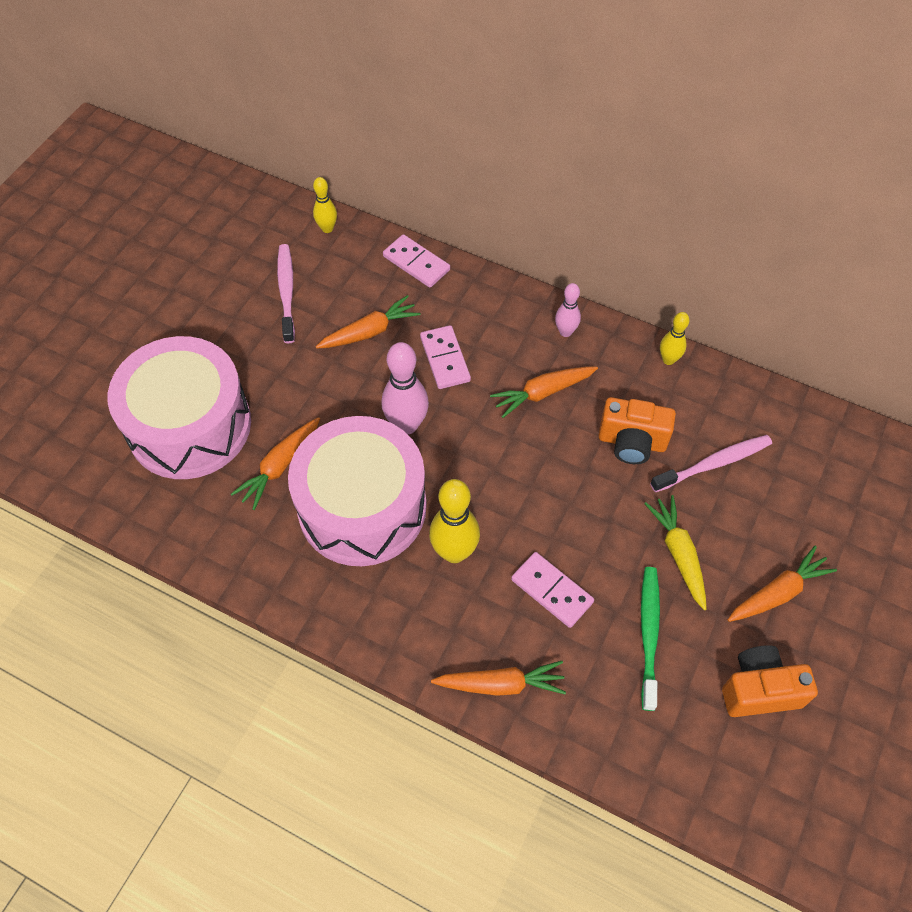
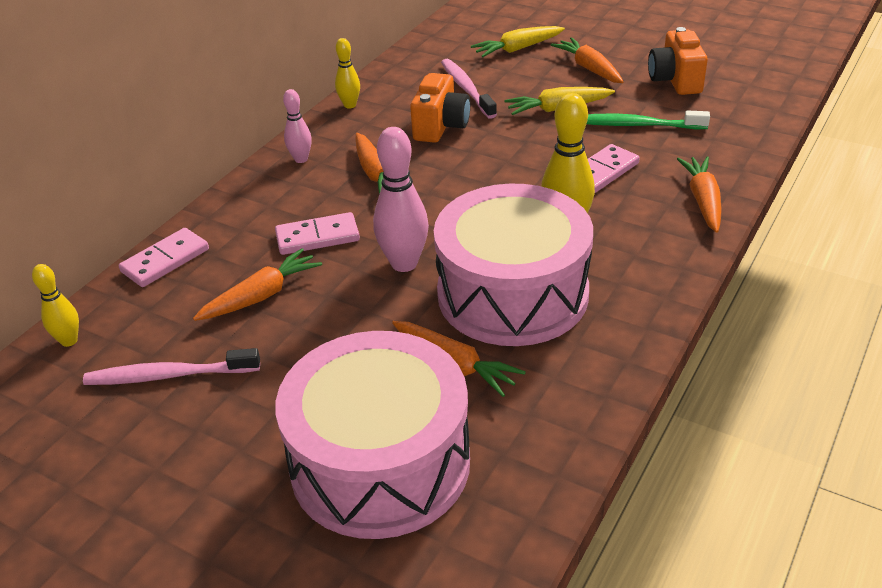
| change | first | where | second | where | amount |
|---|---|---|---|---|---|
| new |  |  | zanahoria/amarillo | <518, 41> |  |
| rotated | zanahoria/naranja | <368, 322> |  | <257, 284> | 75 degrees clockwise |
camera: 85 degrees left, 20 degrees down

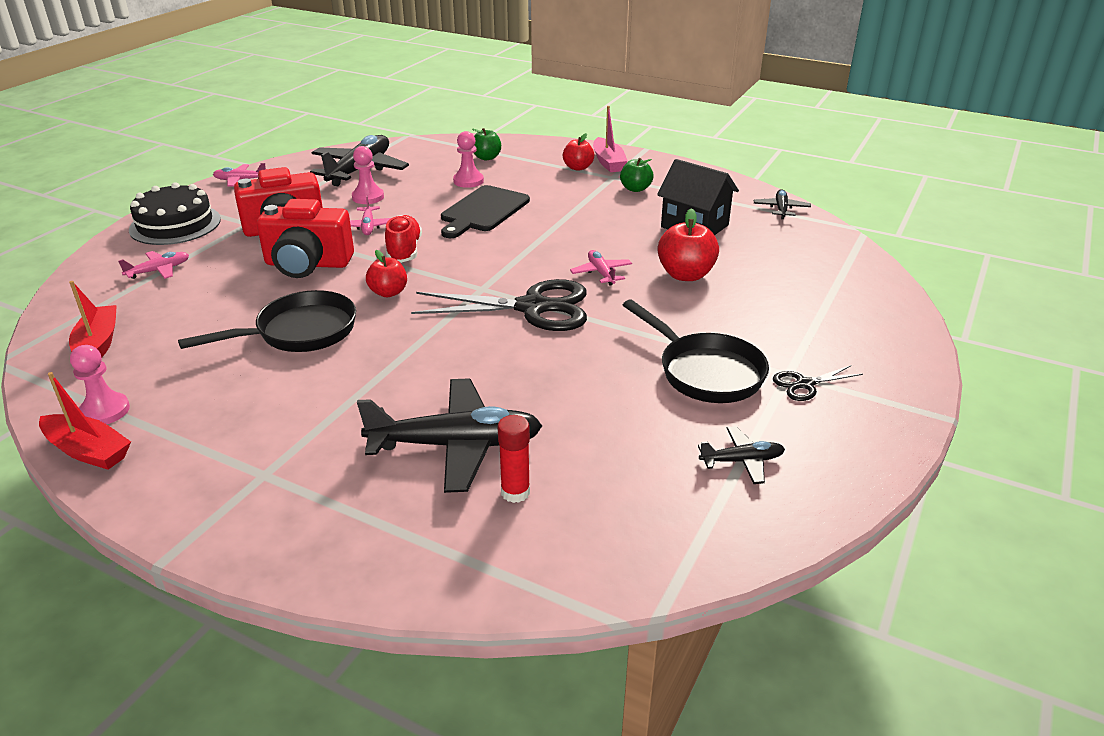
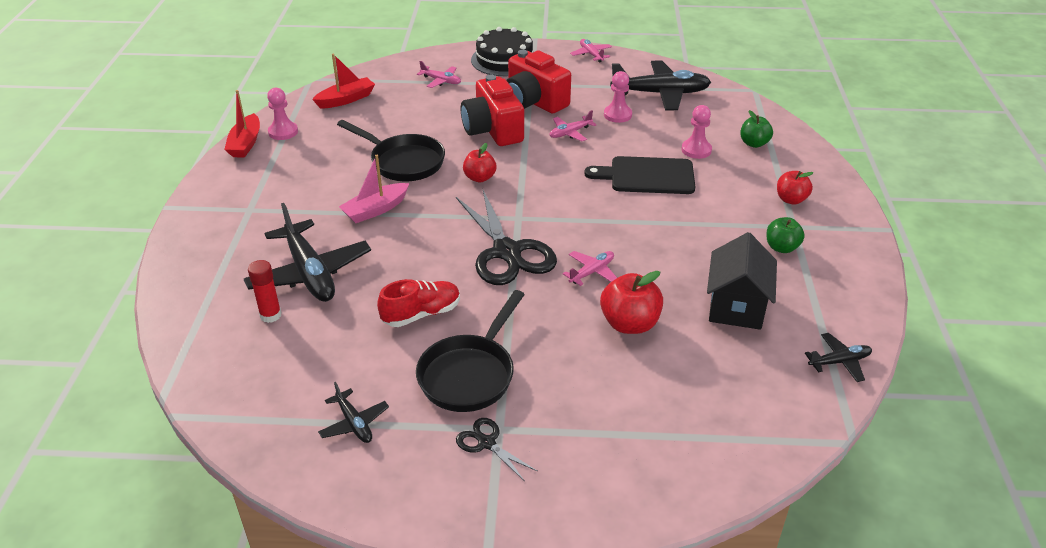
| change | first | where | second | where | amount |
|---|---|---|---|---|---|
| shifted | zapato/rojo | <403, 239> |  | <418, 303> |  |
| shifted | barco/rosa | <610, 139> |  | <374, 189> |  |
camera: 65 degrees right, 5 degrees up

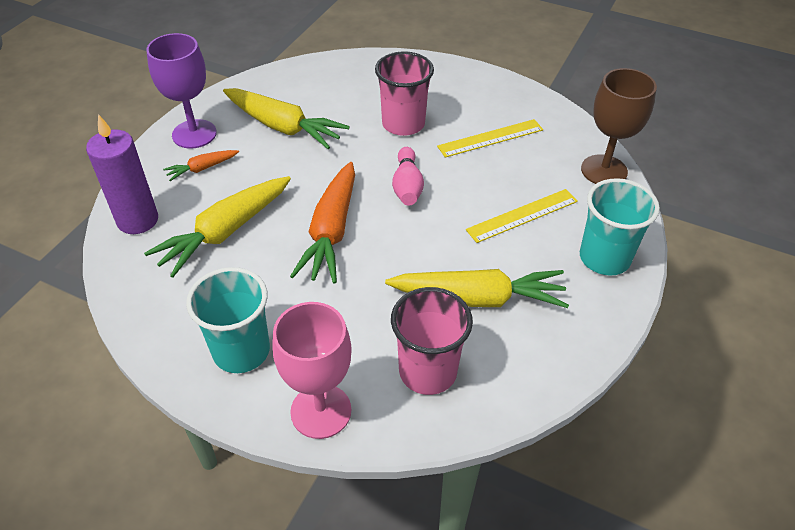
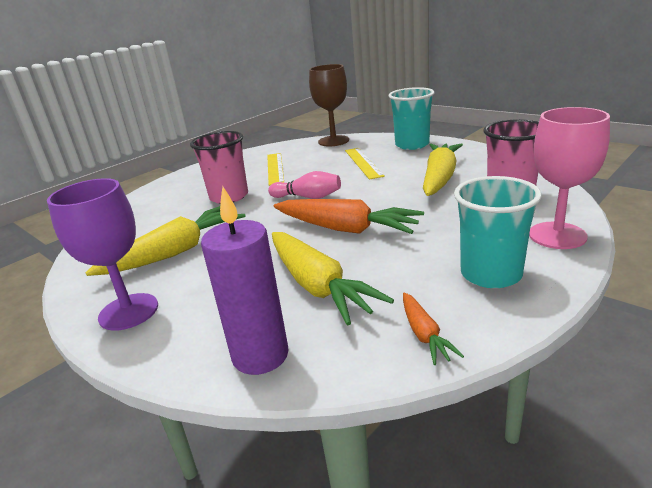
| change | first | where | second | where | amount |
|---|---|---|---|---|---|
| shifted | zanahoria/naranja | <201, 165> |  | <433, 328> |  |
camera: 70 degrees left, 20 degrees down

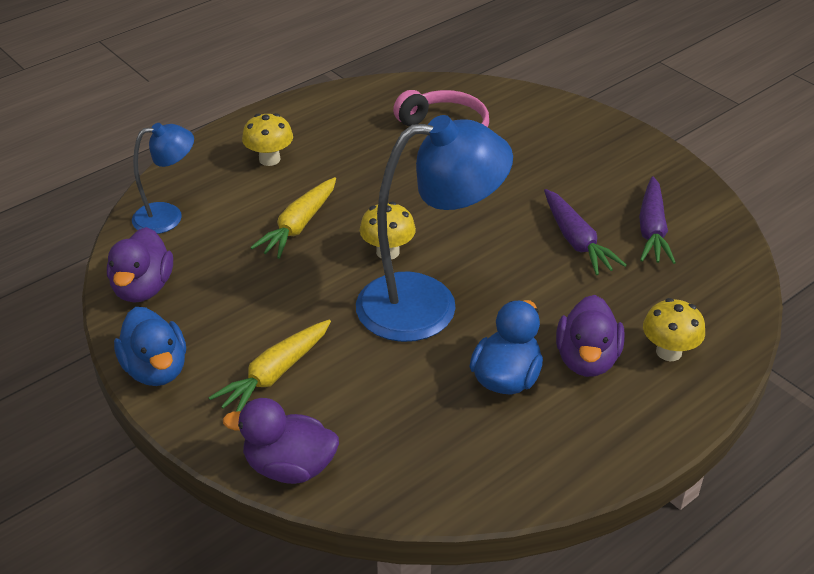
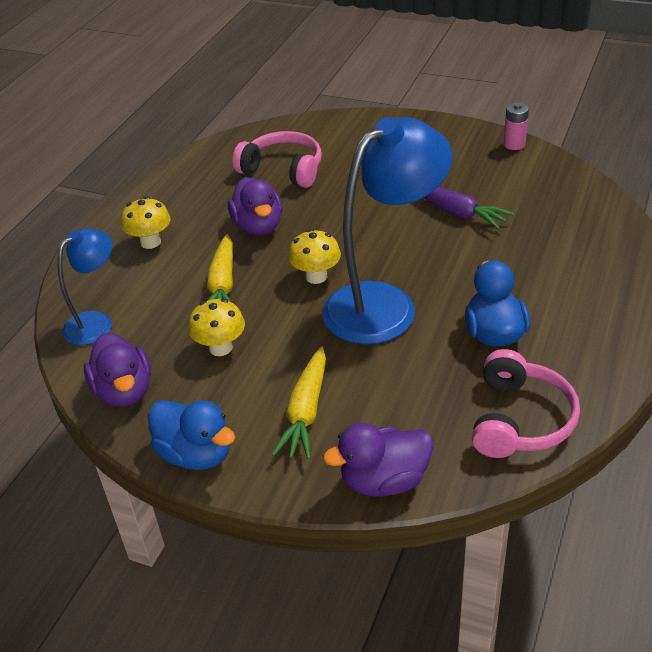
| change | first | where | second | where | amount |
|---|---|---|---|---|---|
| gone | zanahoria/morado | <657, 220> |  |  |  |
| new |  |  | auriculares/rosa | <526, 403> |  |
| new |  |  | pila/rosa | <516, 126> |  |
| shifted | pato/morado | <590, 336> |  | <255, 206> |  |
| shifted | seta/amarillo | <674, 329> |  | <217, 327> |  |
camera: 25 degrees left, 0 degrees up

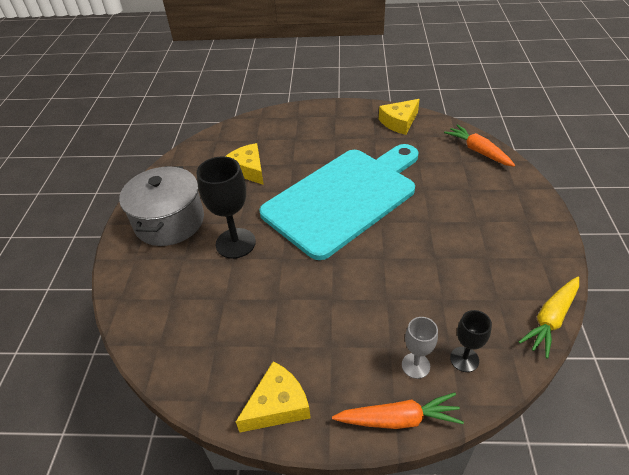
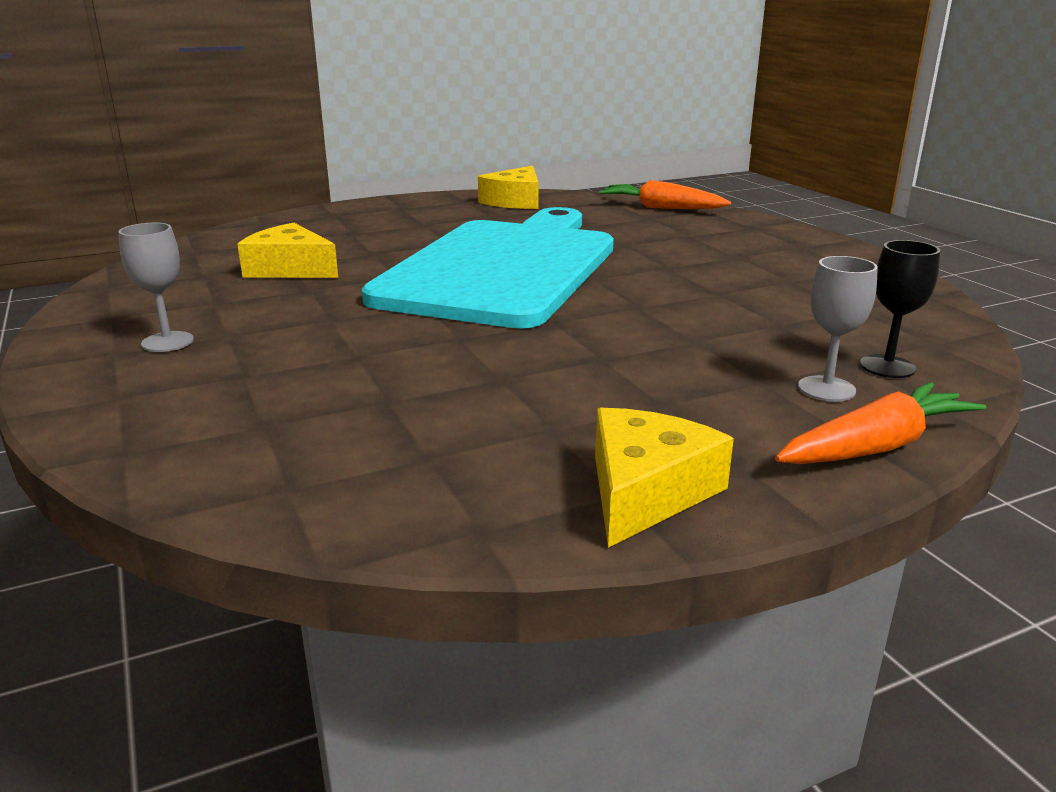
| change | first | where | second | where | amount |
|---|---|---|---|---|---|
| gone | copa/negro | <226, 207> |  |  |  |
| gone | zanahoria/amarillo | <549, 317> |  |  |  |
| swapped | olla/gris | <161, 206> | copa/gris | <156, 287> |  |
camera: 30 degrees left, 20 degrees down

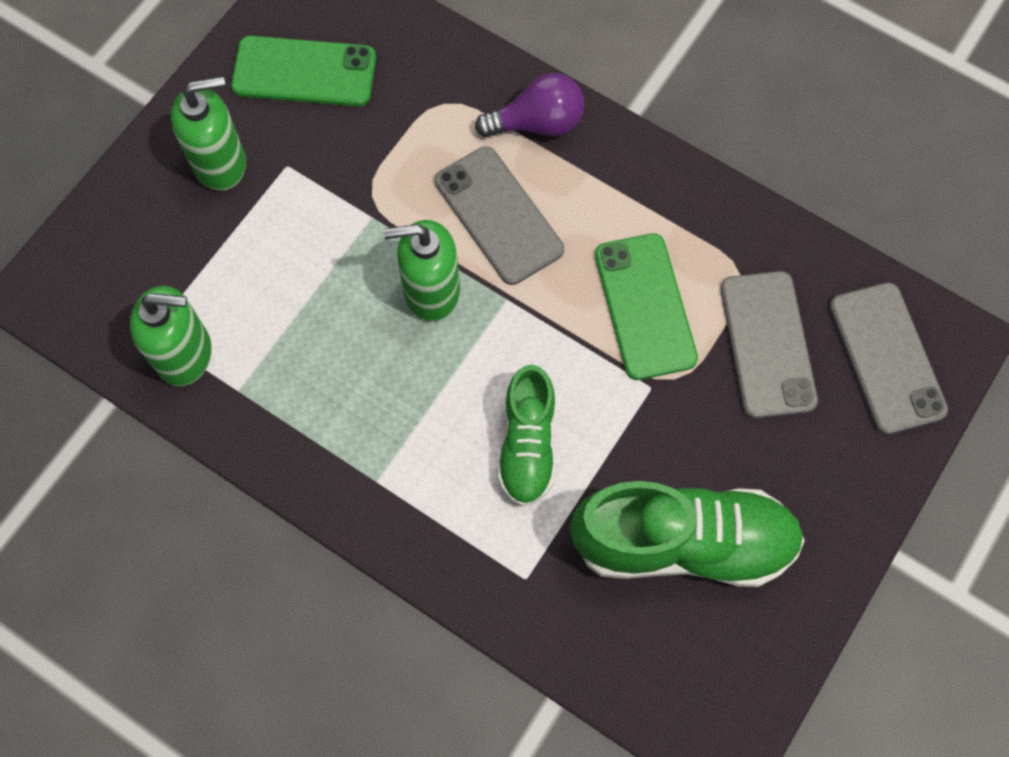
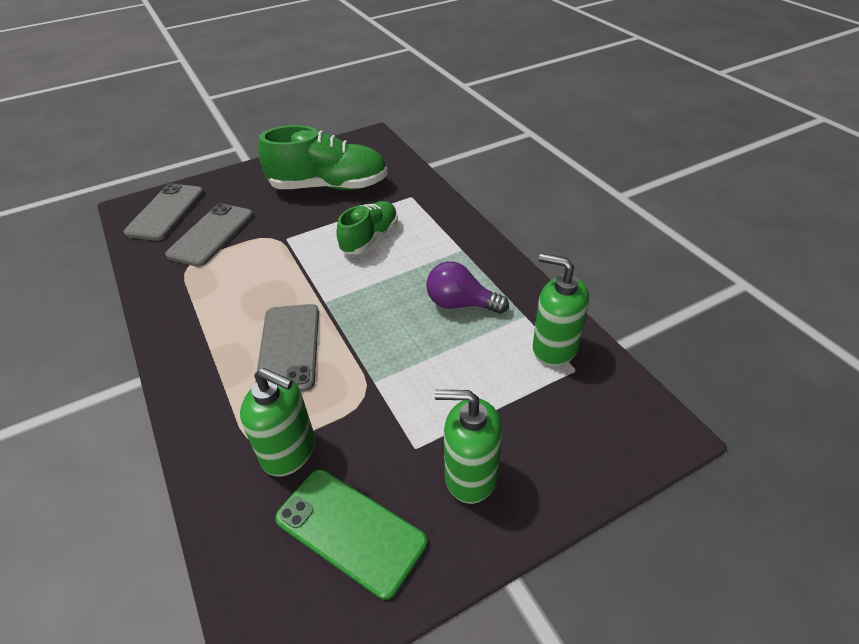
| change | first | where | second | where | amount |
|---|---|---|---|---|---|
| gone | móvil/verde | <646, 306> |  |  |  |
| shifted | dispensador de jabón/verde | <421, 271> |  | <277, 422> |  |
| shifted | bombilla/morado | <529, 105> |  | <467, 287> |  |
| rotated | zapato/verde | <687, 534> |  | <323, 157> | 150 degrees clockwise |
camera: 150 degrees left, 25 degrees down

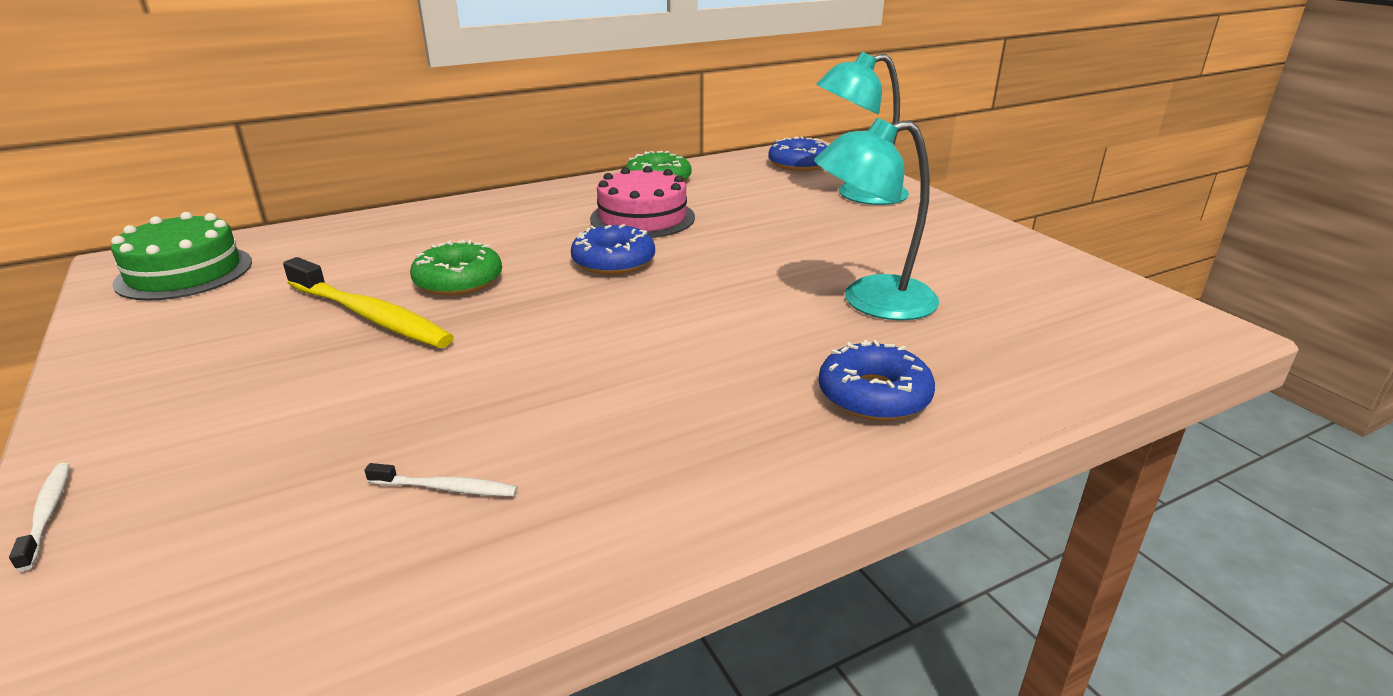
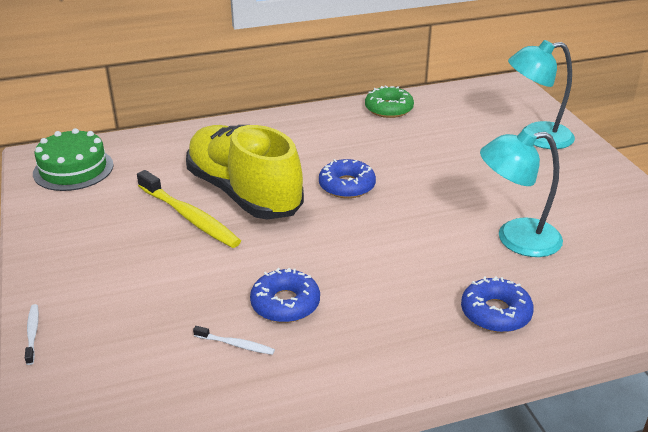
| change | first | where | second | where | amount |
|---|---|---|---|---|---|
| gone | tarta/rosa | <642, 202> |  |  |  |
| shifted | rosquilla/azul | <798, 154> |  | <285, 295> |  |
| swapped | rosquilla/verde | <456, 268> | zapato/amarillo | <245, 172> |  |
camera: 10 degrees right, 5 degrees up

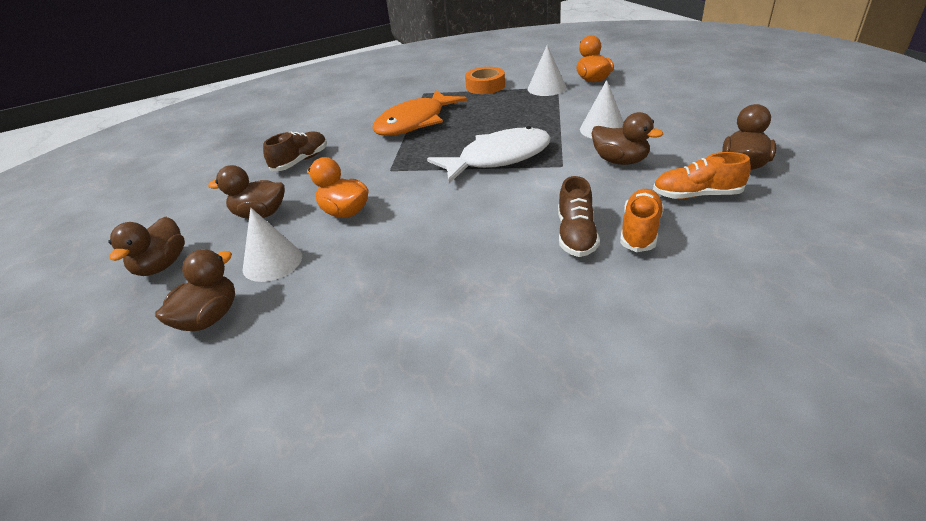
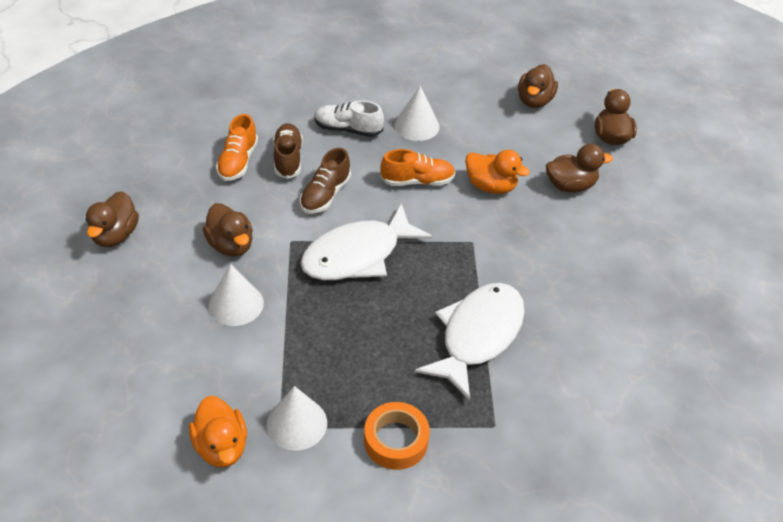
| change | first | where | second | where | amount |
|---|---|---|---|---|---|
| new |  |  | zapato/blanco | <349, 118> |  |
| shifted | cono/blanco | <272, 245> |  | <417, 113> |  |
| shifted | zapato/marrón | <295, 151> |  | <325, 181> |  |
| shifted | zapato/naranja | <702, 175> |  | <417, 167> |  |
| repainted | pez/naranja | <419, 113> | pez/blanco | <470, 342> |  |
| rotated | pato/marrón | <627, 138> |  | <228, 230> | 150 degrees counterclockwise |
camera: 165 degrees right, 10 degrees up

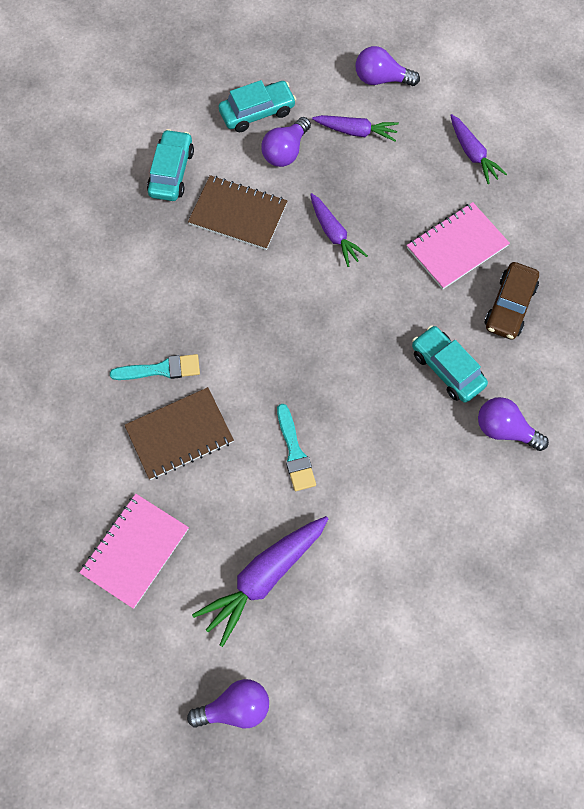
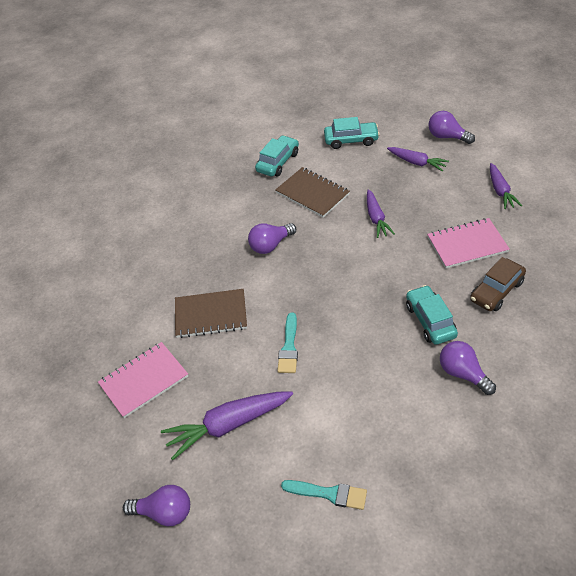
| change | first | where | second | where | amount |
|---|---|---|---|---|---|
| shifted | pincel/turquesa | <155, 367> |  | <324, 495> |  |
| shifted | bombilla/morado | <286, 142> |  | <272, 238> |  |
camera: 25 degrees right, 20 degrees down

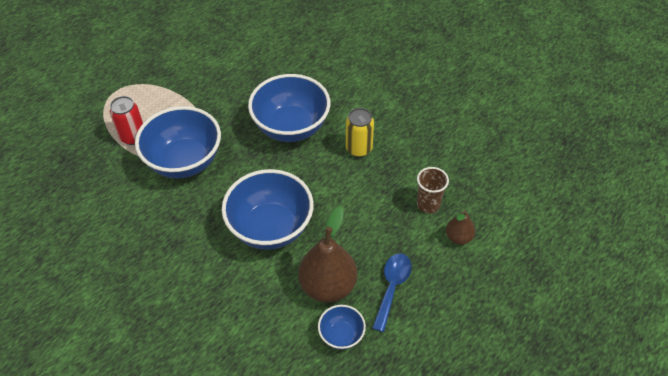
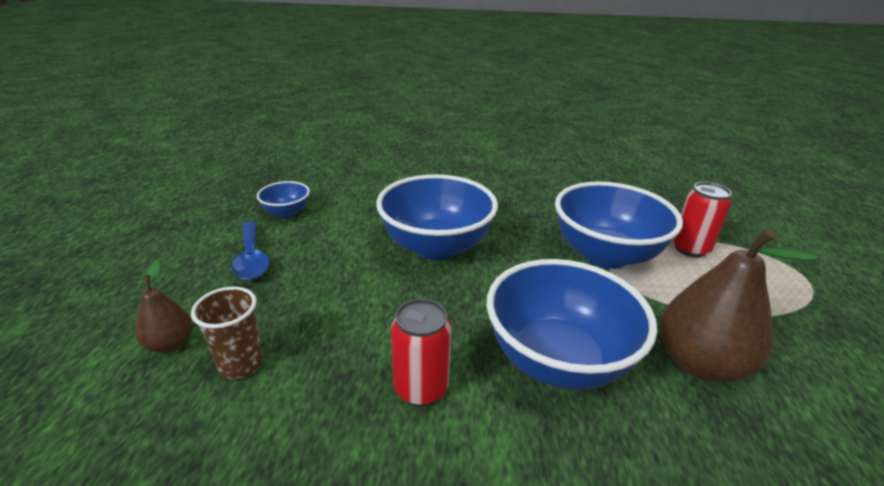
| change | first | where | second | where | amount |
|---|---|---|---|---|---|
| shifted | pera/marrón | <327, 255> |  | <739, 305> |  |
| repainted | lata/amarillo | <360, 132> | lata/rojo | <421, 353> |  |
camera: 140 degrees right, 20 degrees down

